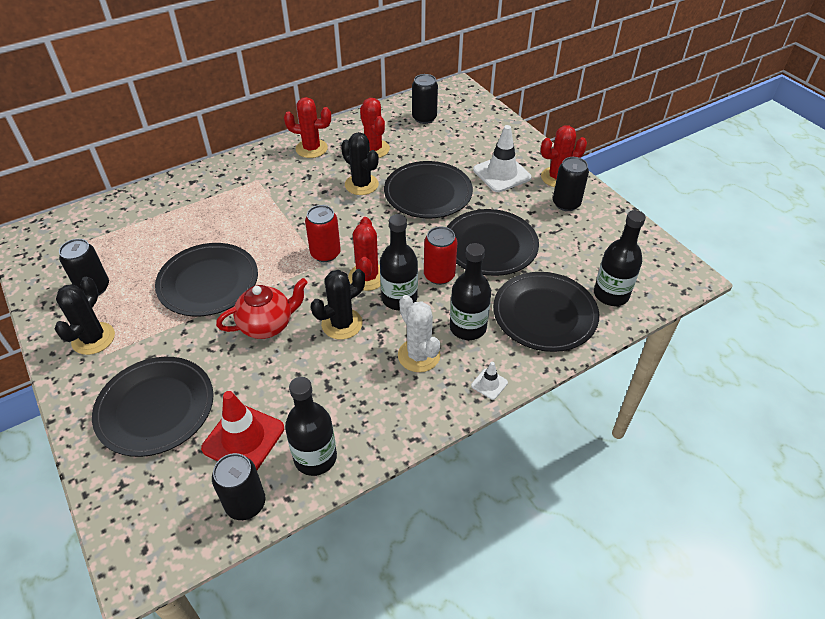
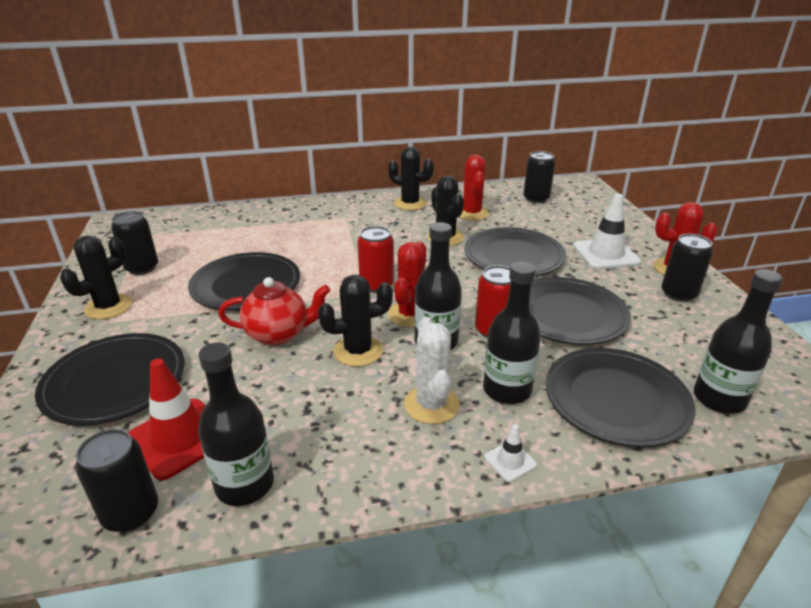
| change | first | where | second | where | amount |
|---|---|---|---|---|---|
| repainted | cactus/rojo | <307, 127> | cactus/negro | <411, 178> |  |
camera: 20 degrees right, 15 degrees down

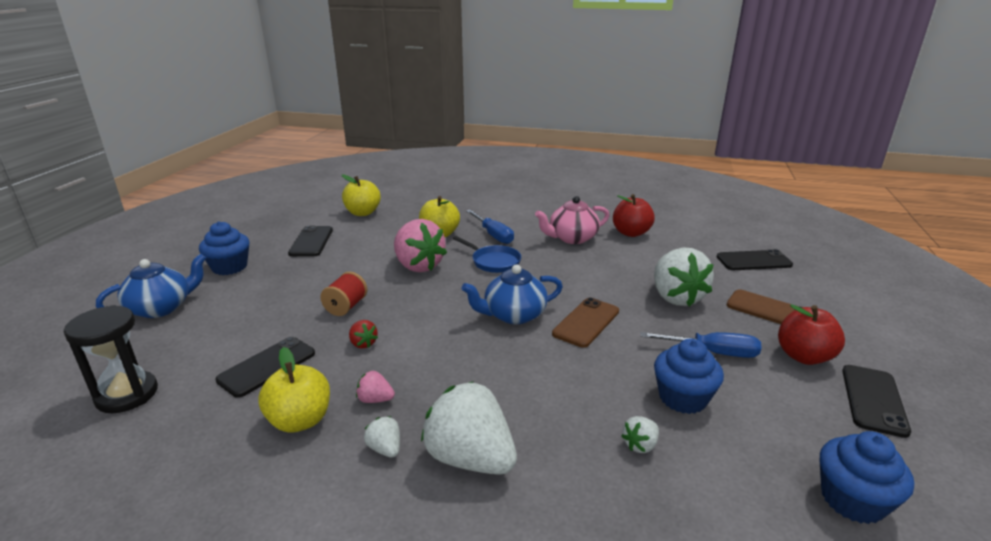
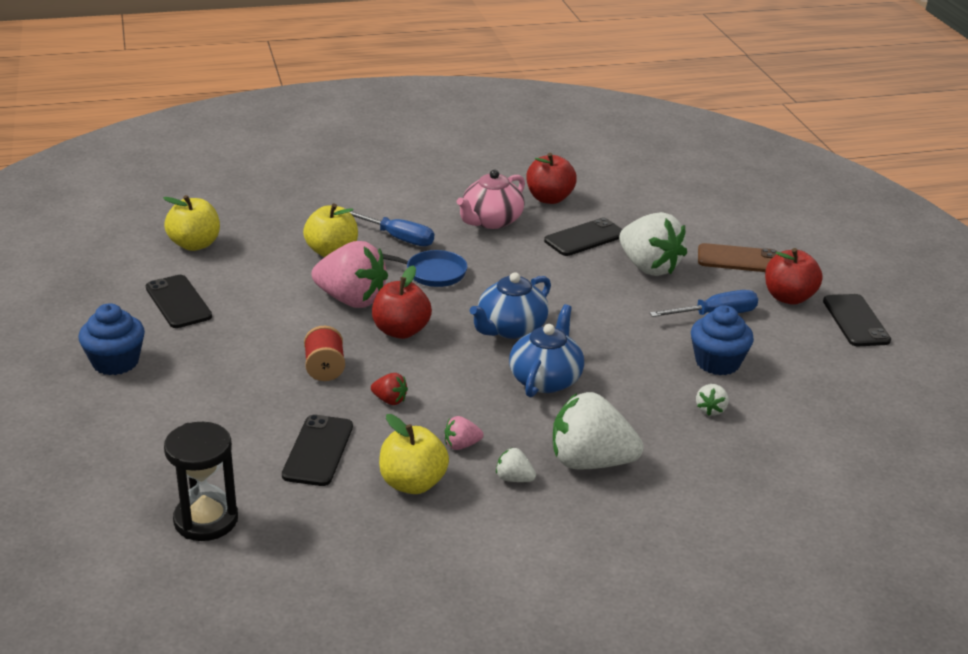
| change | first | where | second | where | amount |
|---|---|---|---|---|---|
| gone | móvil/marrón | <585, 323> |  |  |  |
| gone | magdalena/azul | <866, 477> |  |  |  |
| new |  |  | manzana/rojo | <402, 302> |  |
| shifted | tetera/azul | <151, 285> |  | <546, 350> |  |
| shifted | móvil/negro | <755, 259> |  | <583, 237> |  |
camera: 30 degrees left, 5 degrees up

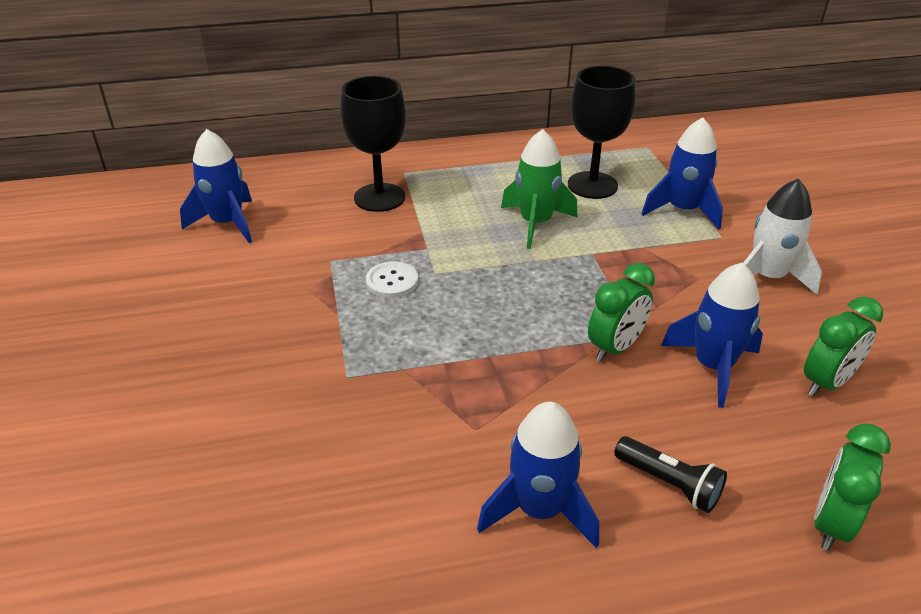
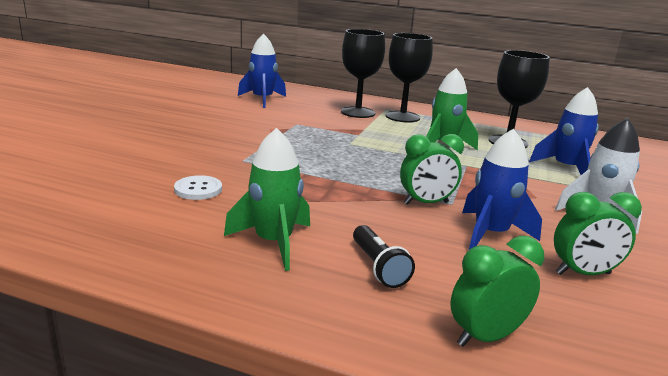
| change | first | where | second | where | amount |
|---|---|---|---|---|---|
| new |  |  | copa/negro | <409, 78> |  |
| shifted | botón/blanco | <392, 279> |  | <198, 187> |  |
| repainted | cohete/azul | <538, 475> | cohete/verde | <267, 199> |  |
camera: 30 degrees right, 15 degrees down

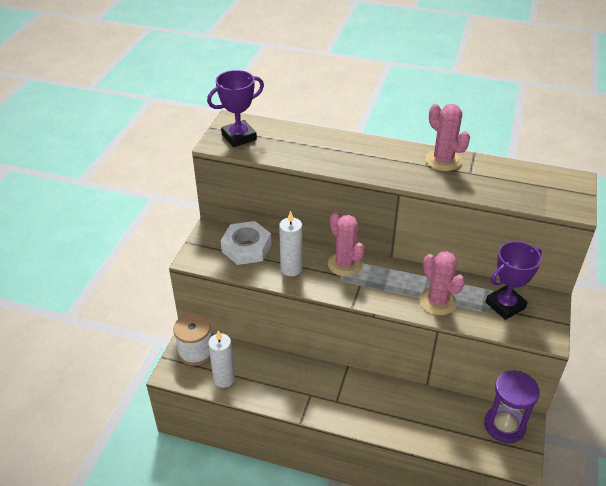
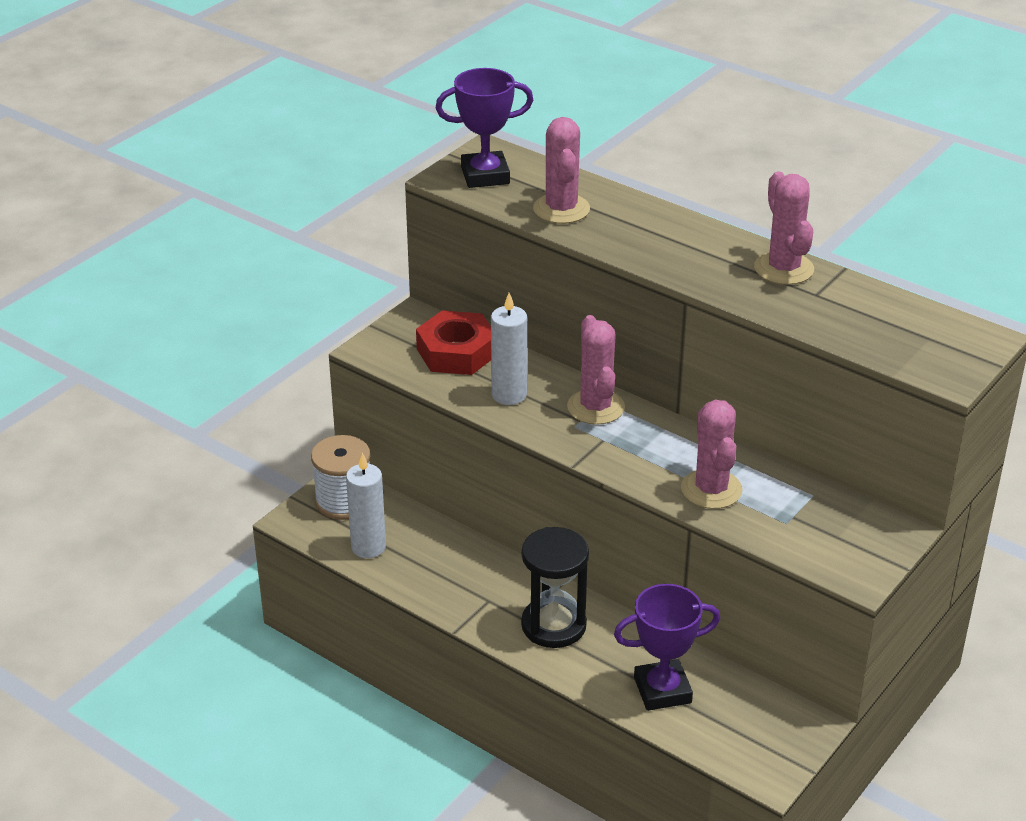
| change | first | where | second | where | amount |
|---|---|---|---|---|---|
| gone | reloj de arena/morado | <512, 407> |  |  |  |
| new |  |  | reloj de arena/negro | <555, 587> |  |
| new |  |  | cactus/rosa | <561, 170> |  |
| shifted | trofeo/morado | <514, 280> |  | <667, 647> |  |
| repainted | tuerca/blanco | <246, 243> | tuerca/rojo | <453, 342> |  |
camera: 20 degrees right, 5 degrees down

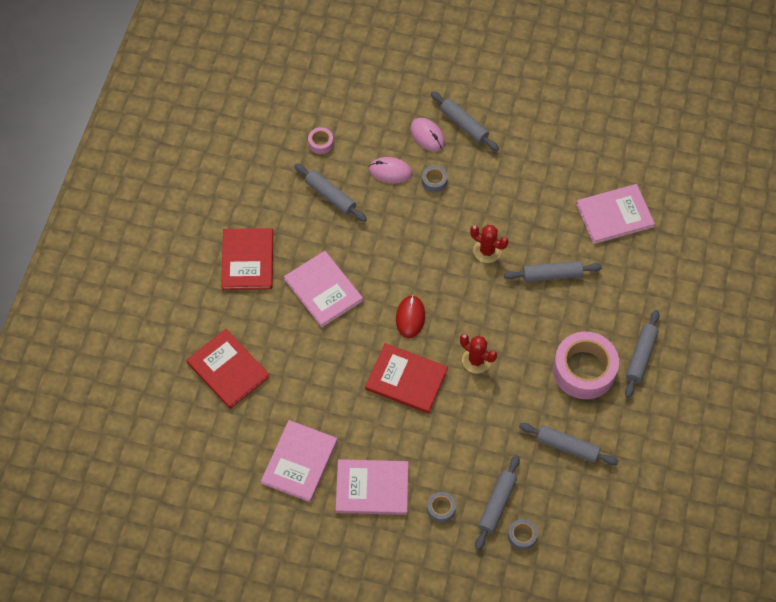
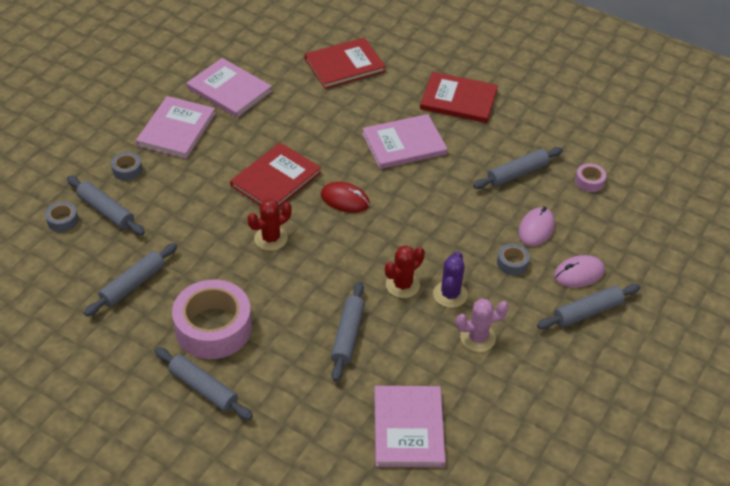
| change | first | where | second | where | amount |
|---|---|---|---|---|---|
| new |  |  | cactus/morado | <450, 279> |  |
| new |  |  | cactus/rosa | <482, 325> |  |
camera: 105 degrees right, 15 degrees down

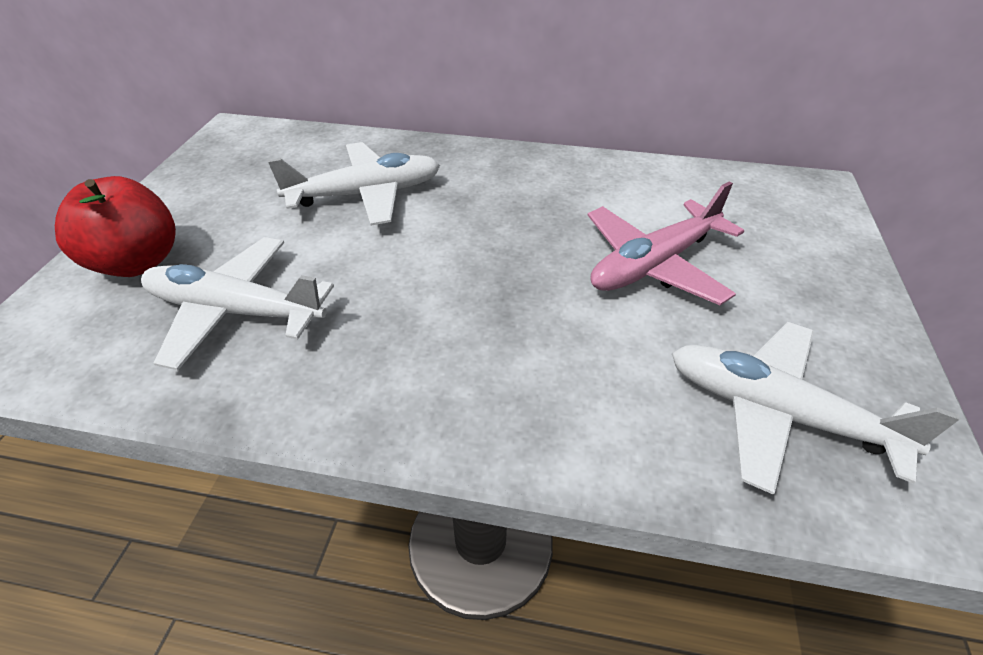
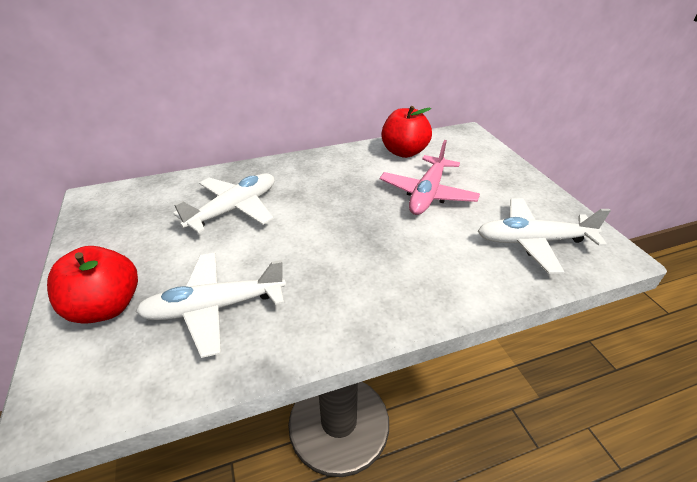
| change | first | where | second | where | amount |
|---|---|---|---|---|---|
| new |  |  | manzana/rojo | <406, 132> |  |
camera: 30 degrees left, 5 degrees down

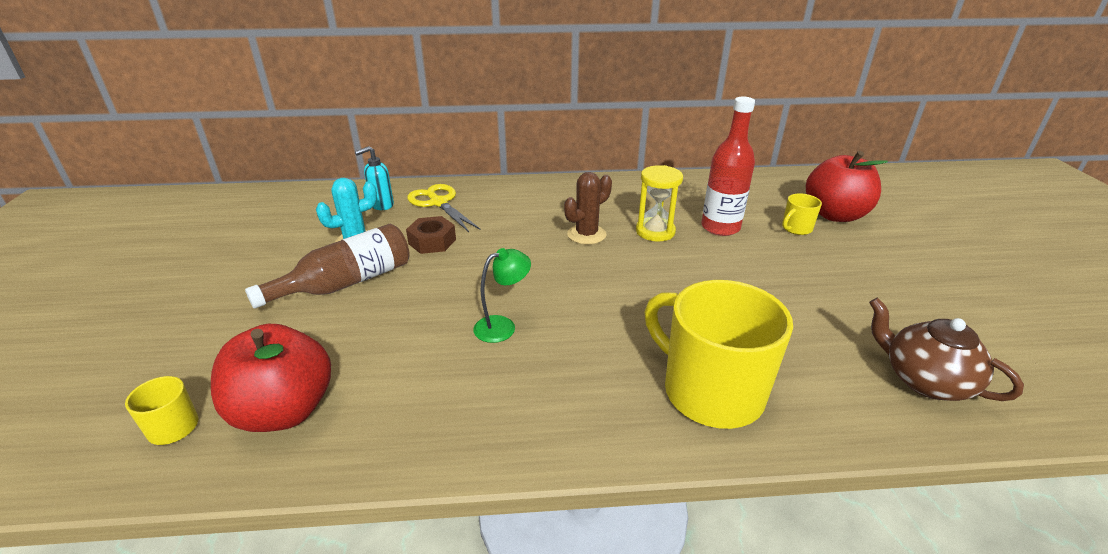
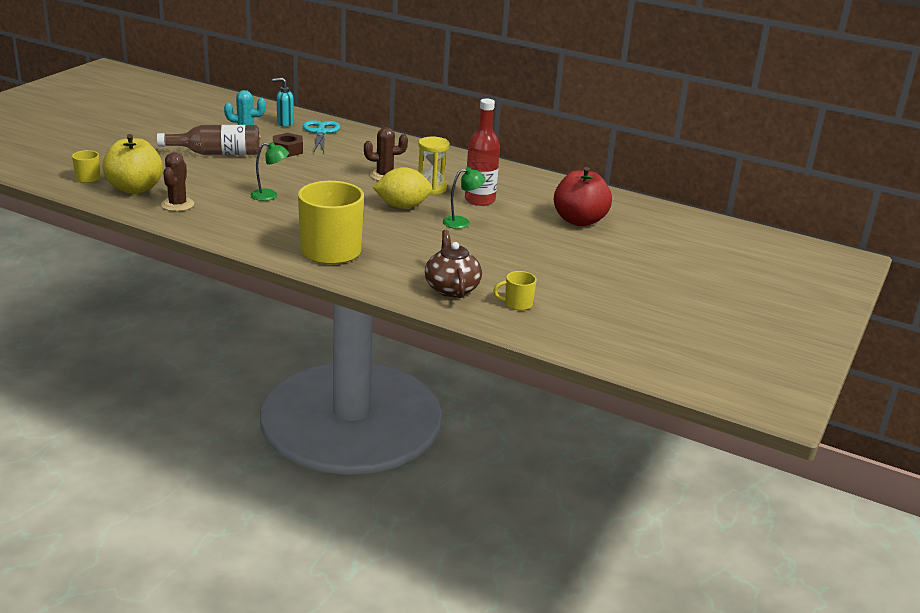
| change | first | where | second | where | amount |
|---|---|---|---|---|---|
| new |  |  | cactus/marrón | <177, 181> |  |
| new |  |  | limón/amarillo | <403, 188> |  |
| new |  |  | lámpara/verde | <464, 198> |  |
| shifted | taza/amarillo | <802, 214> |  | <514, 290> |  |
| repainted | manzana/rojo | <271, 378> | manzana/amarillo | <132, 164> |  |
| repainted | tijeras/amarillo | <444, 208> | tijeras/turquesa | <321, 136> |  |
camera: 30 degrees right, 5 degrees down

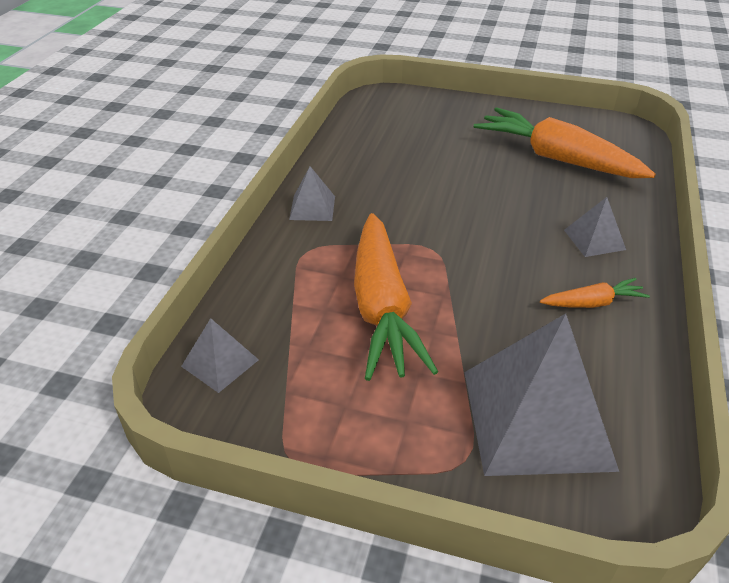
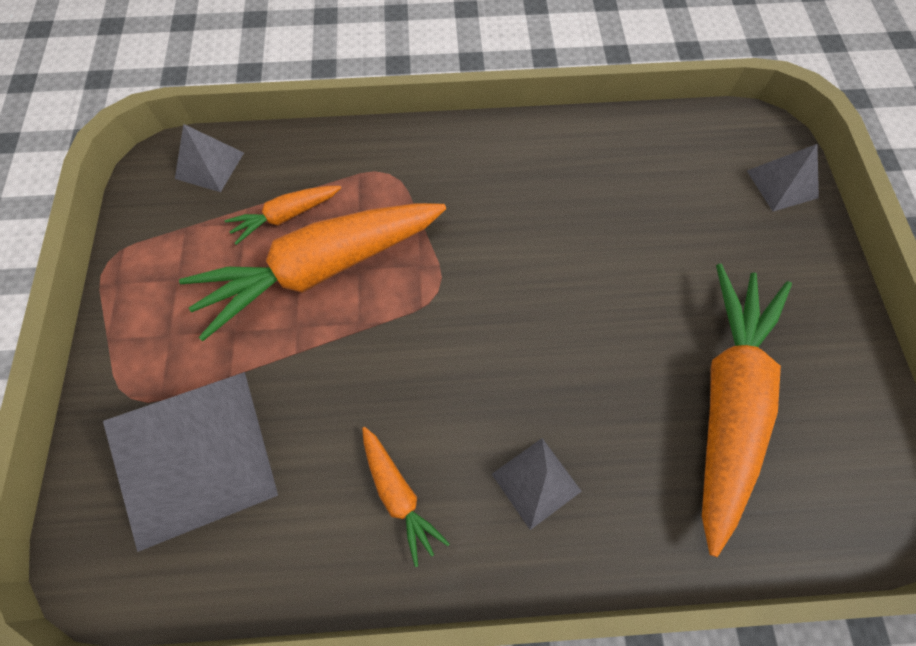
| change | first | where | second | where | amount |
|---|---|---|---|---|---|
| new |  |  | zanahoria/naranja | <283, 215> |  |
| shifted | pirámide/gris | <312, 193> |  | <783, 177> |  |
camera: 70 degrees right, 25 degrees up

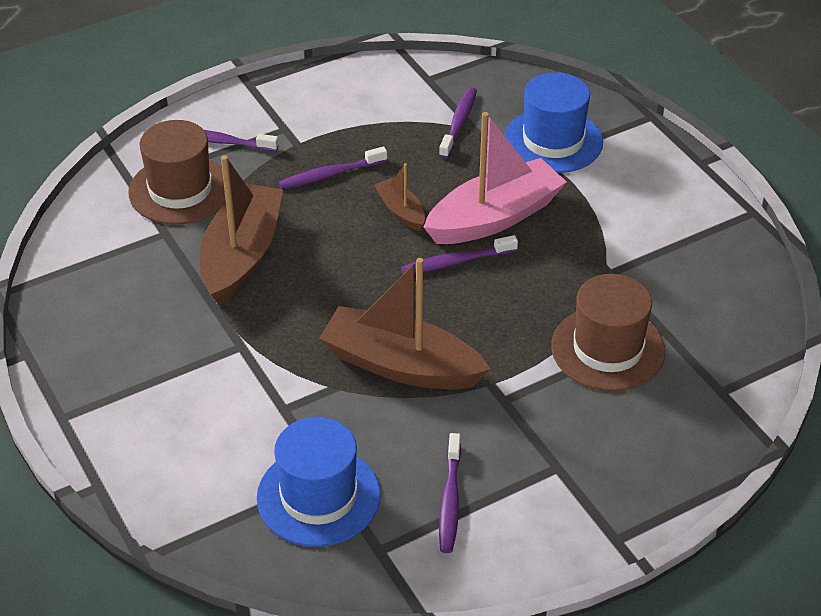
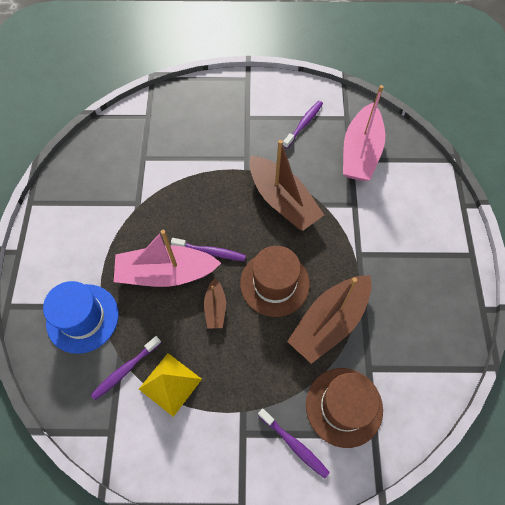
| change | first | where | second | where | amount |
|---|---|---|---|---|---|
| gone | cepillo de dientes/morado | <332, 167> |  |  |  |
| new |  |  | pirámide/amarillo | <170, 385> |  |
| shifted | sombrero/marrón | <608, 332> |  | <275, 281> |  |
| swapped | sombrero/azul | <319, 482> | barco/rosa | <364, 133> |  |
camera: 150 degrees left, 20 degrees up

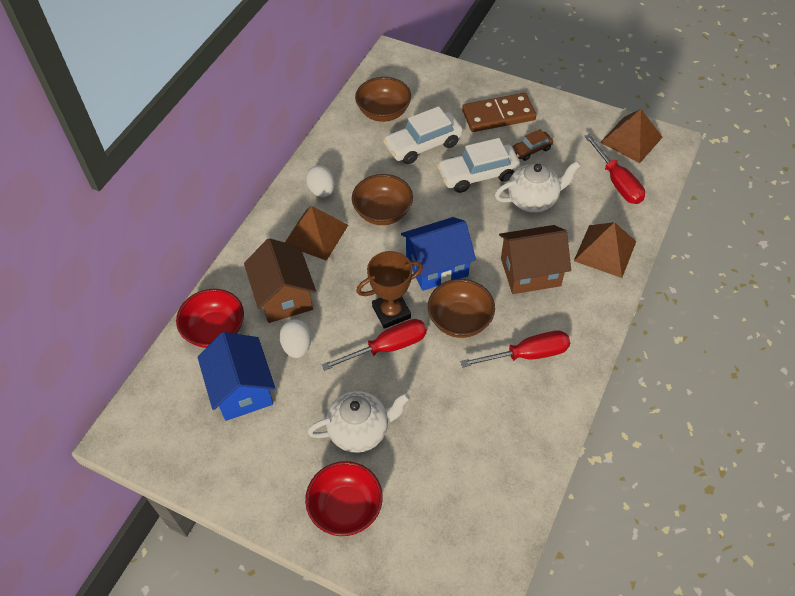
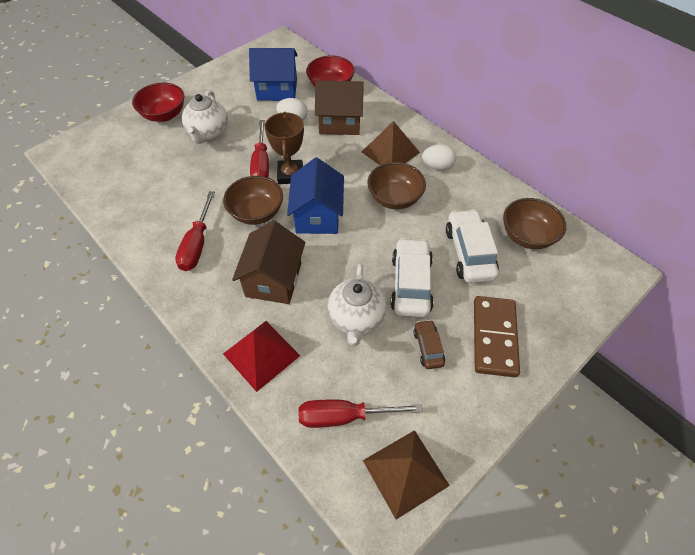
| change | first | where | second | where | amount |
|---|---|---|---|---|---|
| repainted | pirámide/marrón | <605, 250> | pirámide/rojo | <261, 356> |  |
camera: 110 degrees right, 0 degrees up

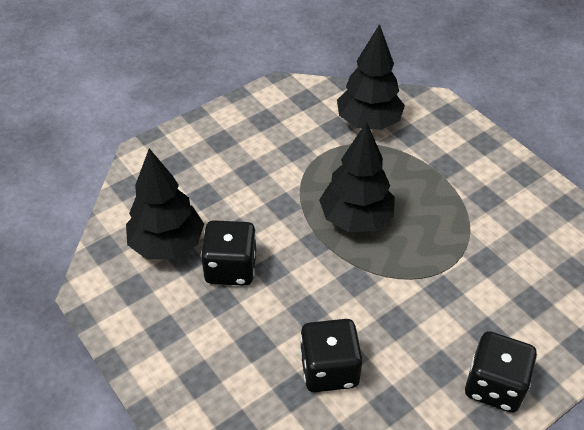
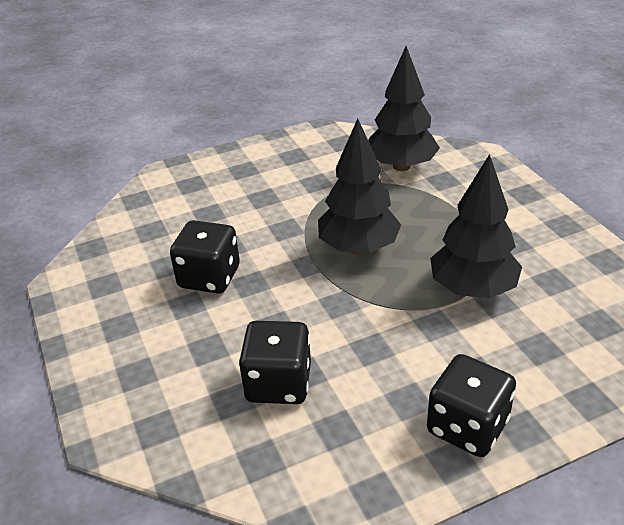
| change | first | where | second | where | amount |
|---|---|---|---|---|---|
| shifted | árbol/negro | <165, 203> |  | <476, 226> |  |
camera: 15 degrees right, 10 degrees down

